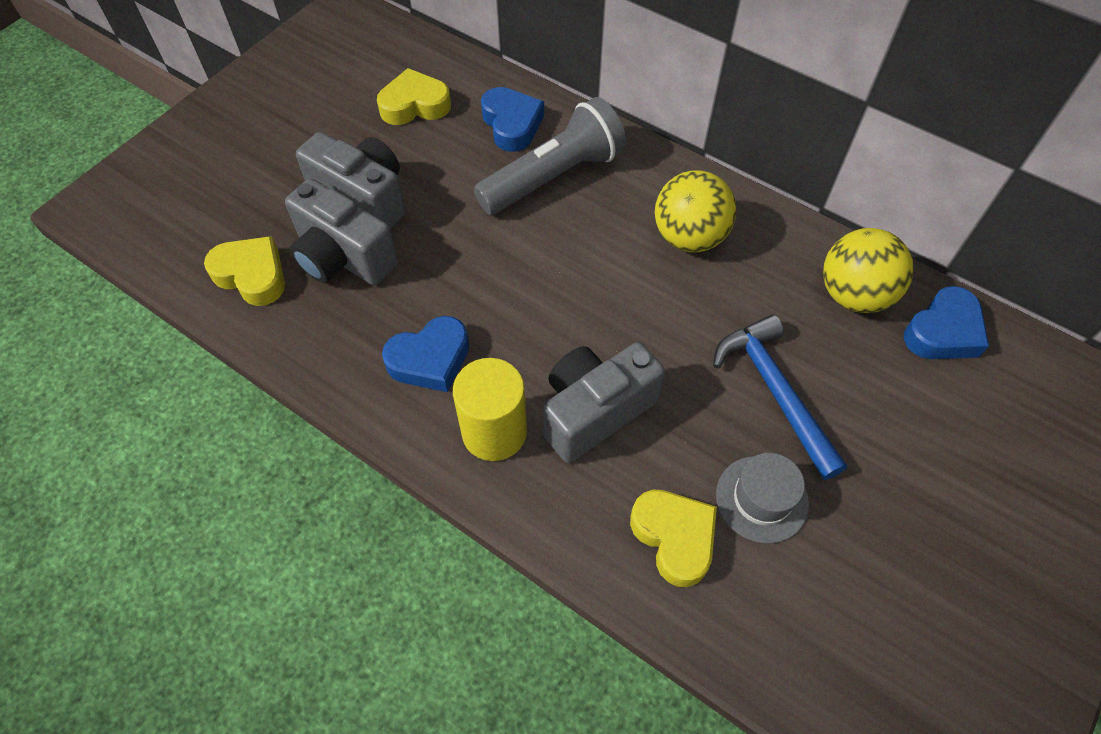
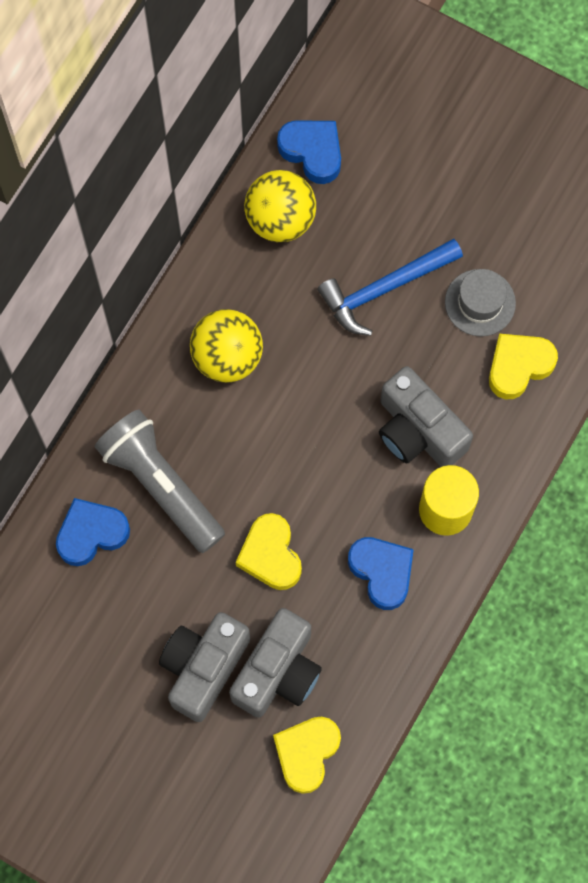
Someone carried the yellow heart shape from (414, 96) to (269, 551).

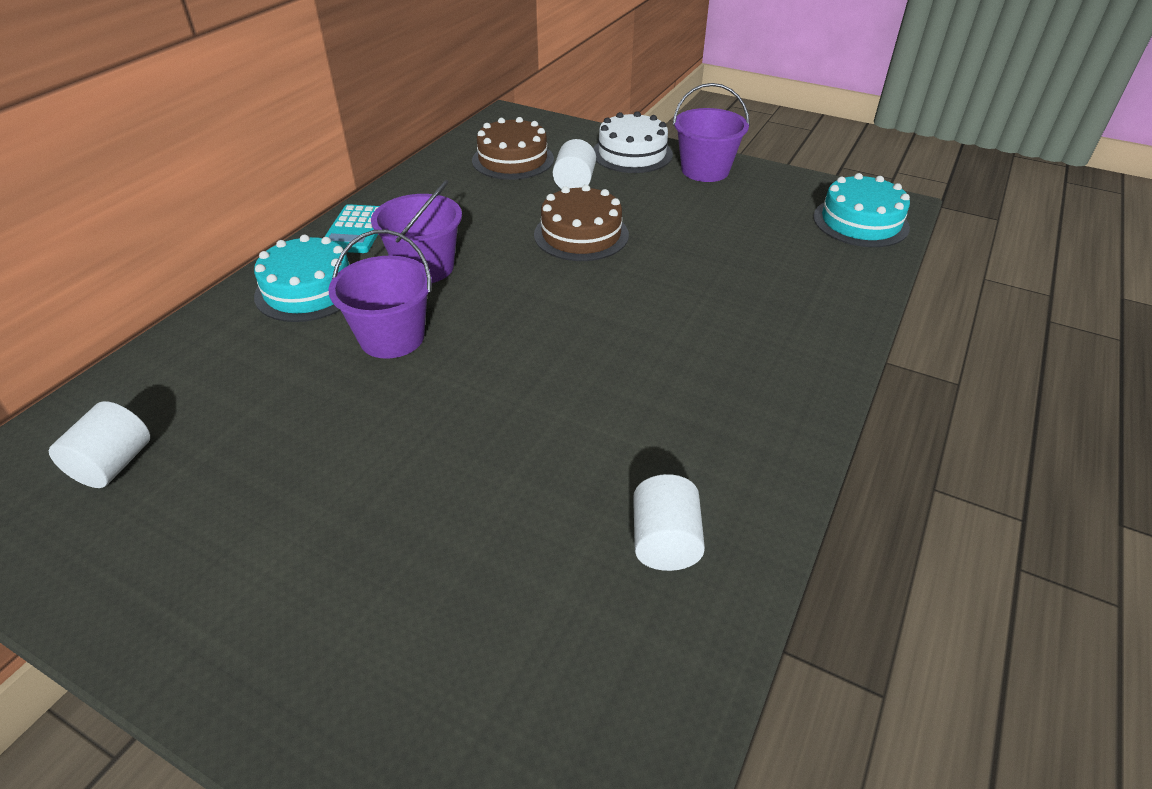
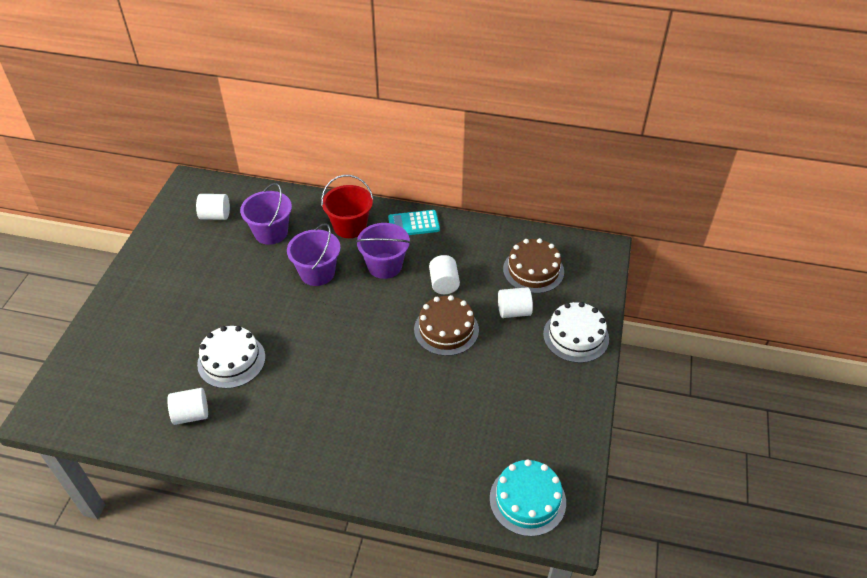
Someone carried the violet pail from (711, 132) to (266, 214). Someone swapped the aqua cake at (302, 278) for the red pail at (347, 206). Someone put down the snow-white cylinder at (444, 274). Someone put down the snow-white cake at (231, 357).

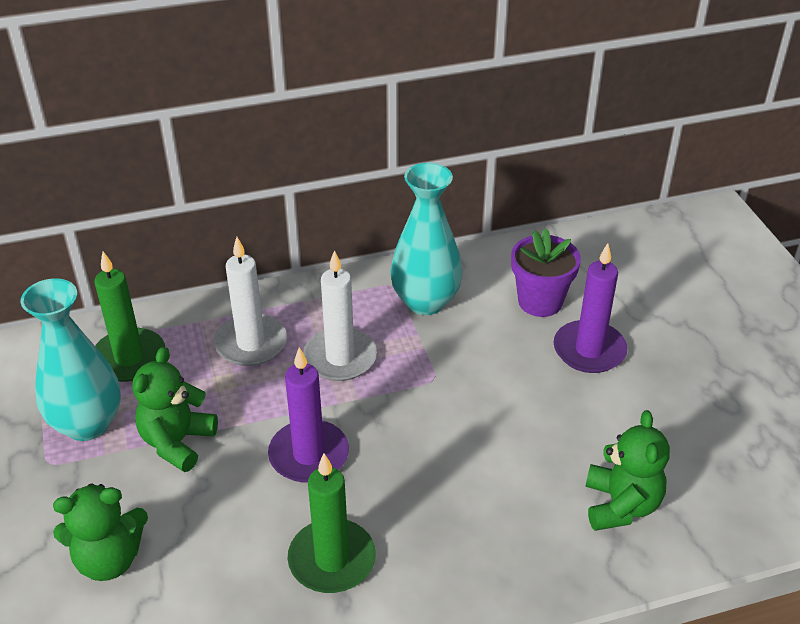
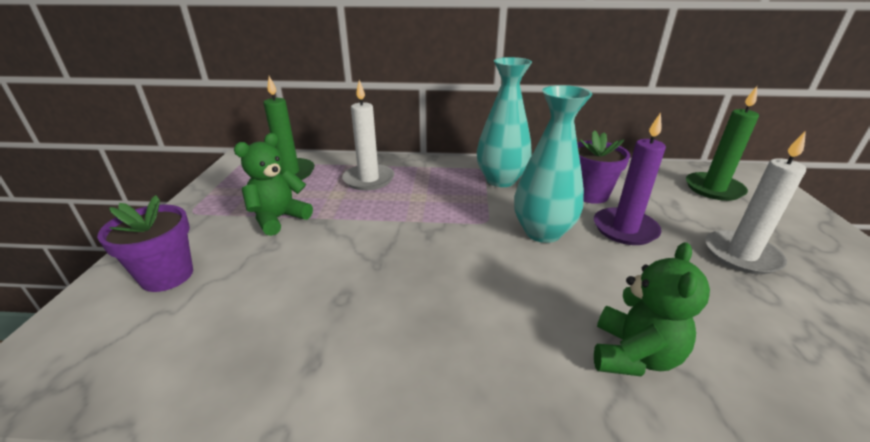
Someone carried the snow-white wax candle from (340, 315) to (755, 203). Someone carried the aqua vase from (71, 359) to (553, 164). Someone took away the violet wax candle at (308, 415). Someone carried the leaf-green wax candle from (332, 523) to (722, 143). Someone swapped the leaf-green teddy bear at (100, 532) for the violet potted plant at (145, 243).

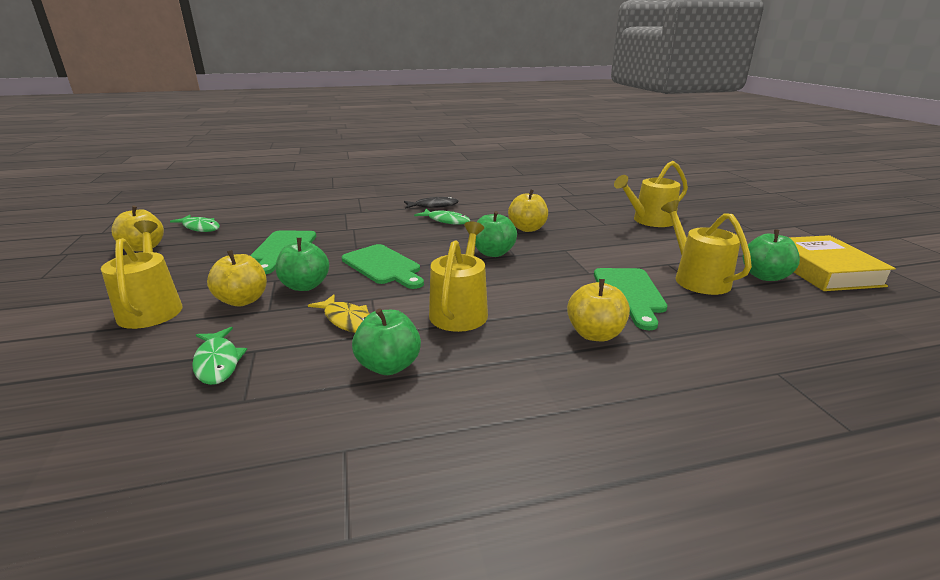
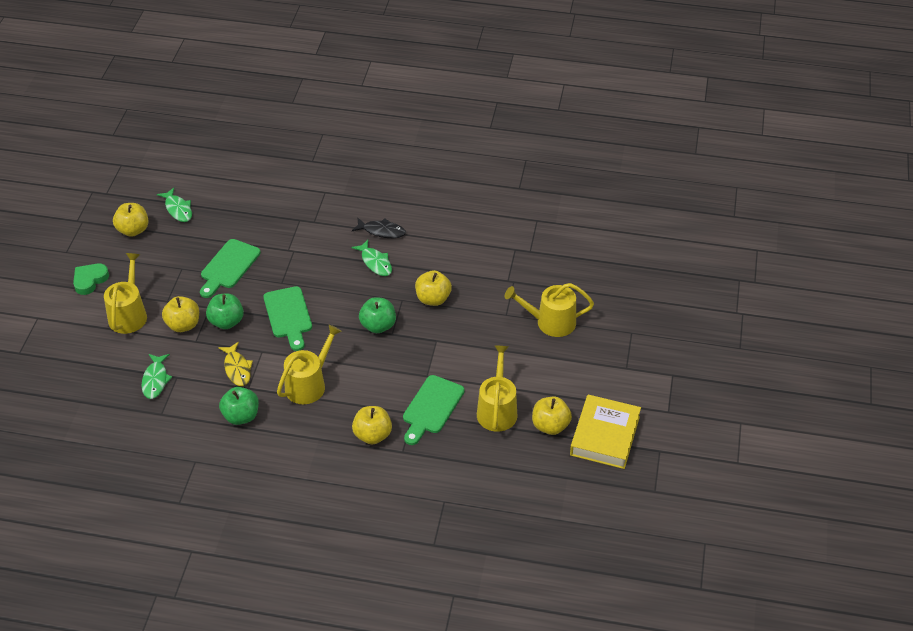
Someone repainted the leaf-green toy apple at (771, 255), which became the yellow toy apple at (552, 416). Someone put down the leaf-green heart shape at (91, 279).

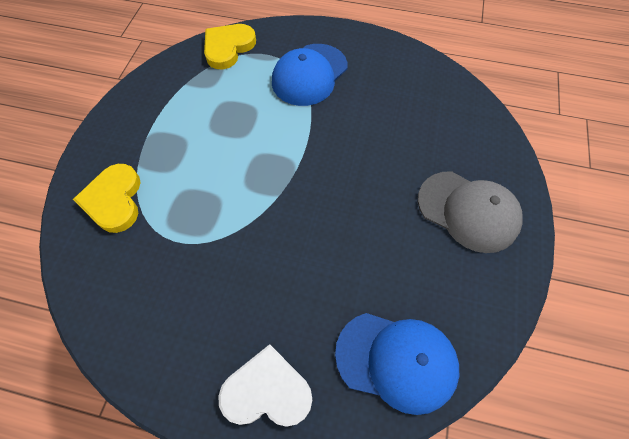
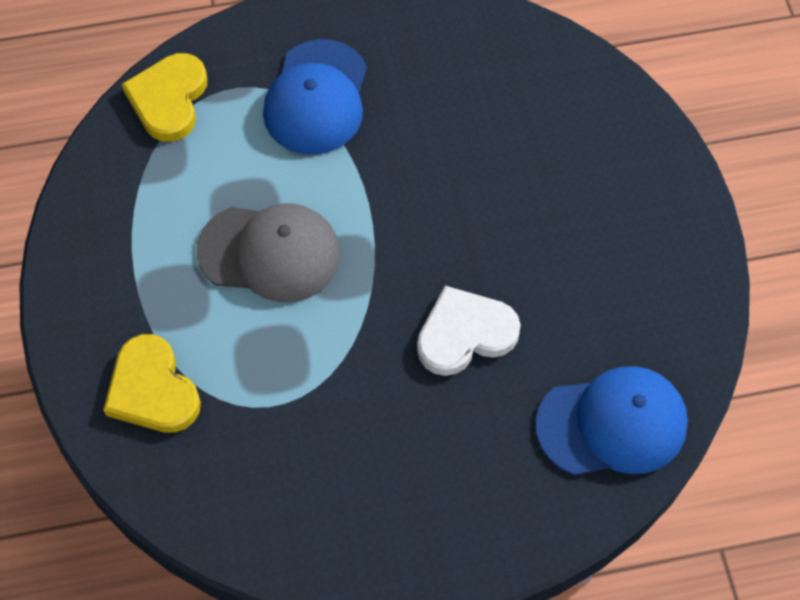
Someone carried the ash-grey peaked cap from (470, 212) to (268, 252). Someone carried the snow-white heart shape from (265, 385) to (469, 331).

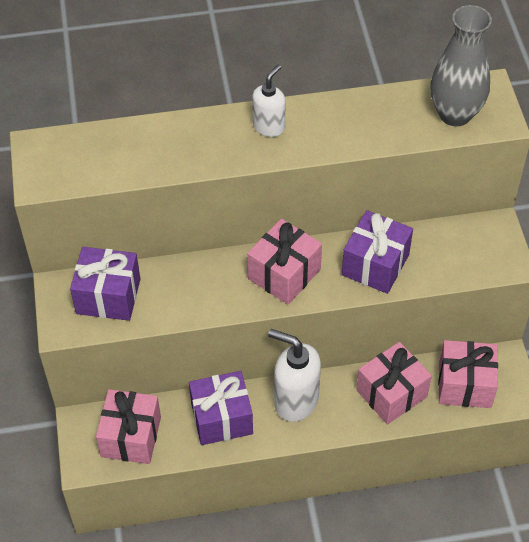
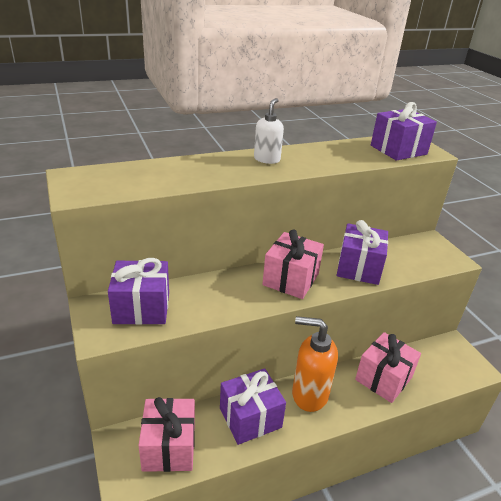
Someone swapped the ash-grey vase at (461, 65) for the violet wrapped gift at (404, 131). Someone repainted the snow-white soap pump at (294, 375), which became the bright orange soap pump at (315, 364). Someone took away the rosy wrapped gift at (468, 374).

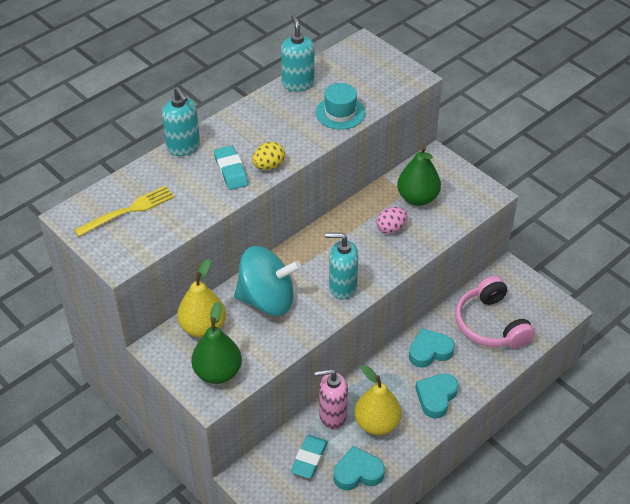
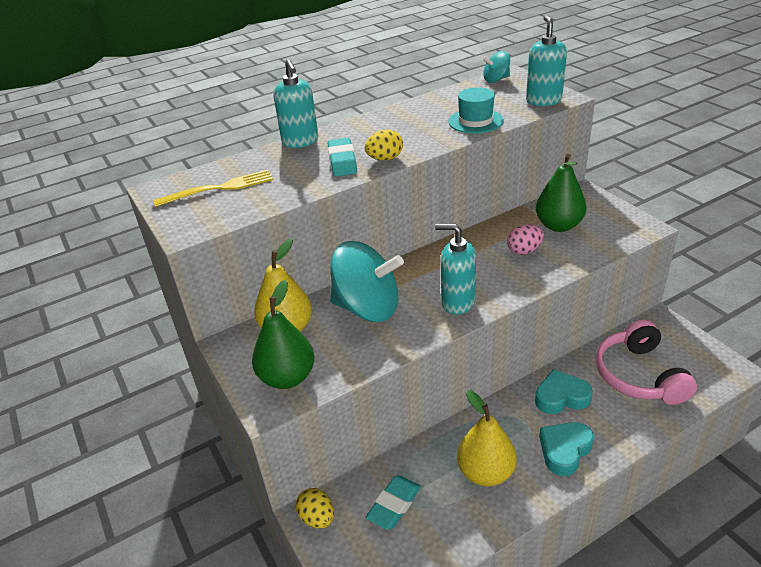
Someone carried the aqua soap pump from (297, 52) to (546, 60). Someone took away the rosy soap pump at (331, 399). Someone took away the aqua heart shape at (359, 468). Someone put down the aqua whirligig at (496, 67). Someone put down the yellow egg at (315, 508).

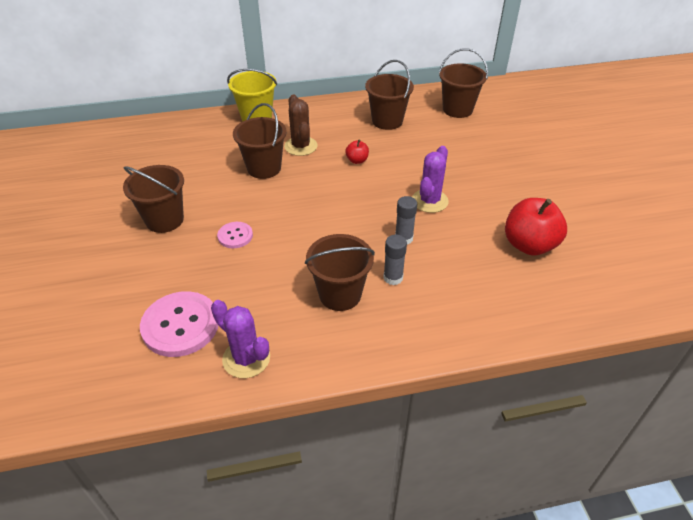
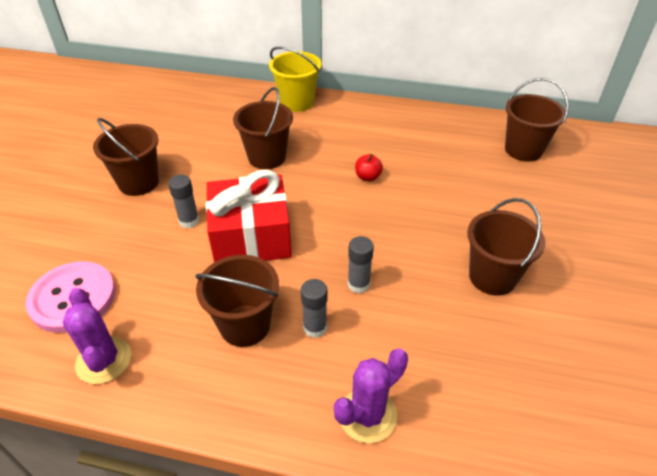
Someone carried the dark brown pail from (389, 95) to (506, 247). Someone took away the dark brown saguaro cactus at (301, 125). Someone carried the violet saguaro cactus from (430, 179) to (371, 395). Someone took away the red toy apple at (536, 227). Someone swapped the rosy sewing button at (235, 235) for the ash-grey glue stick at (183, 201). Someone put down the red wrapped gift at (249, 216).

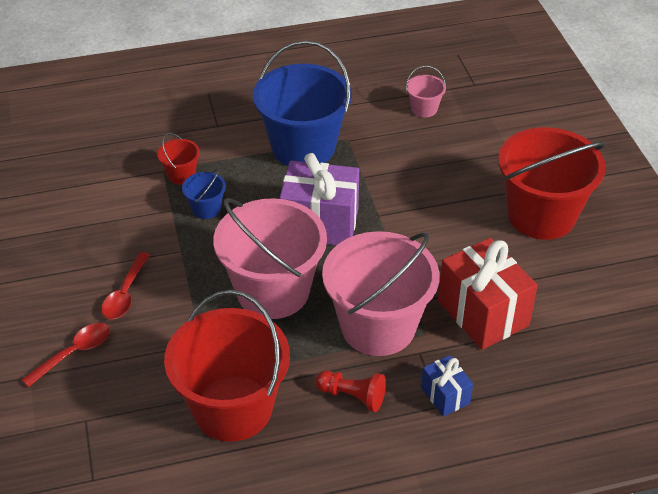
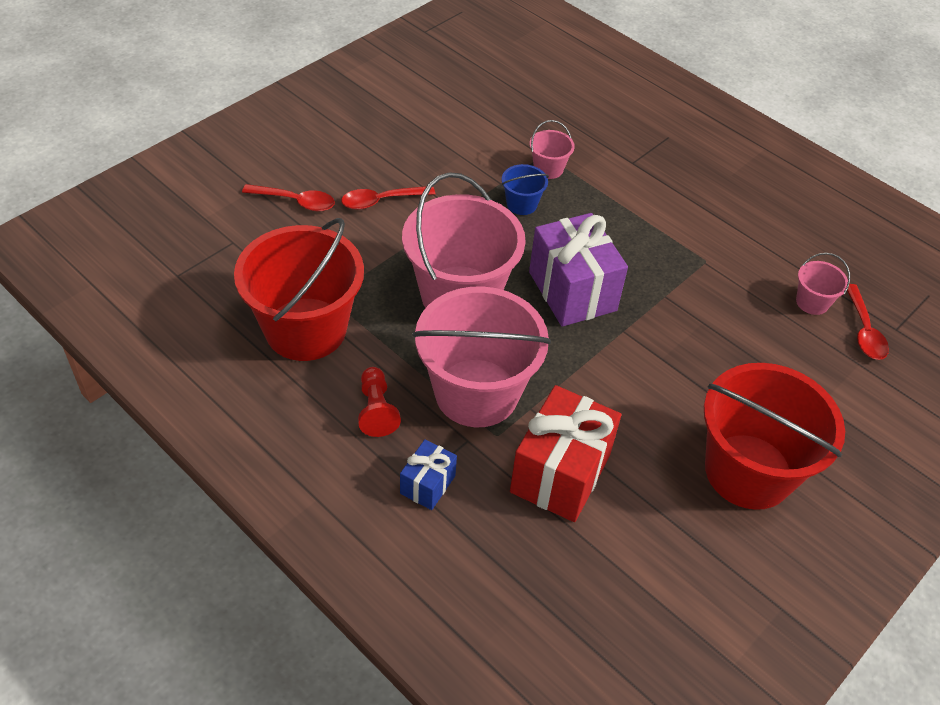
Someone took away the blue pail at (302, 103). Someone repainted the red pail at (178, 158), which became the rosy pail at (552, 149). Someone put down the red spoon at (868, 322).

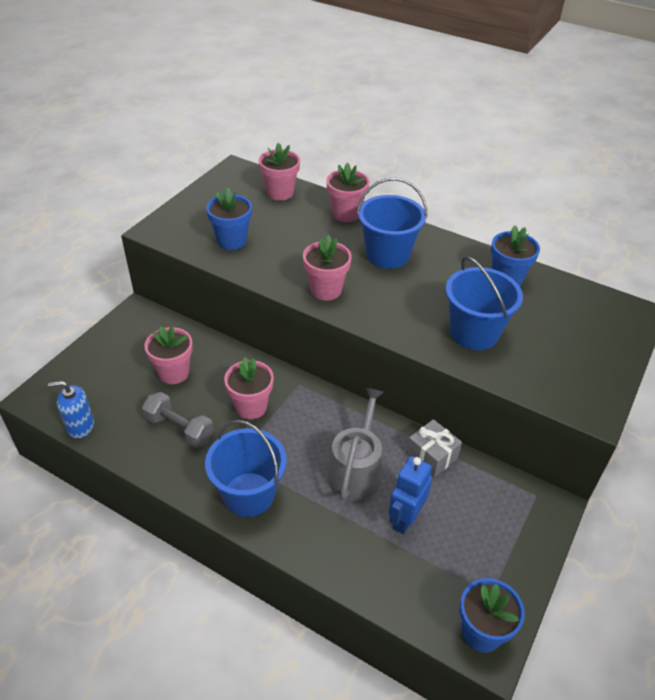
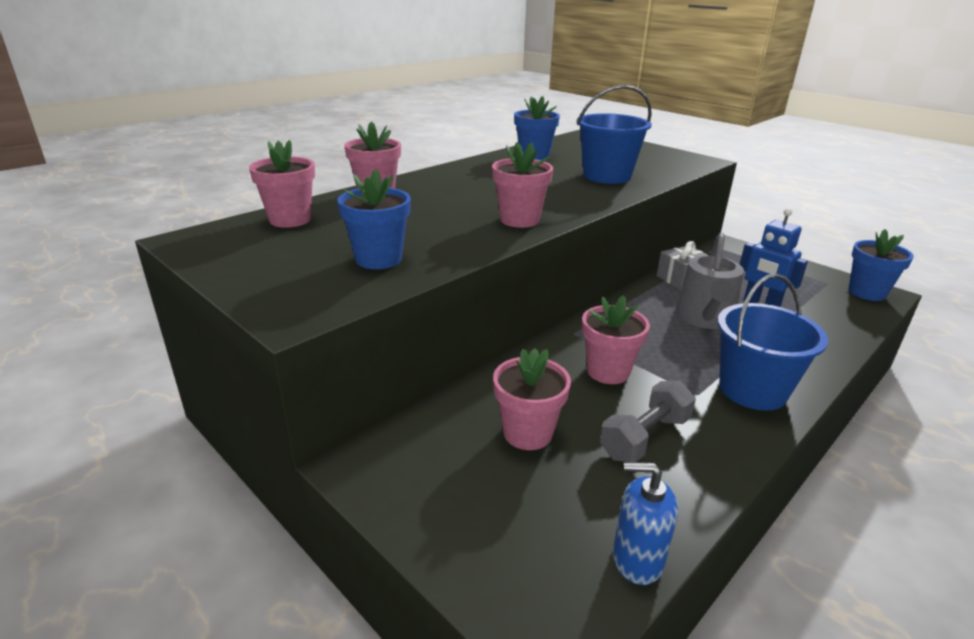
Someone took away the blue pail at (392, 223). Someone rotated the blue soap pump at (71, 409) by 90 degrees clockwise. Someone rotated the ash-grey sprinkling can at (355, 444) by 105 degrees counterclockwise.

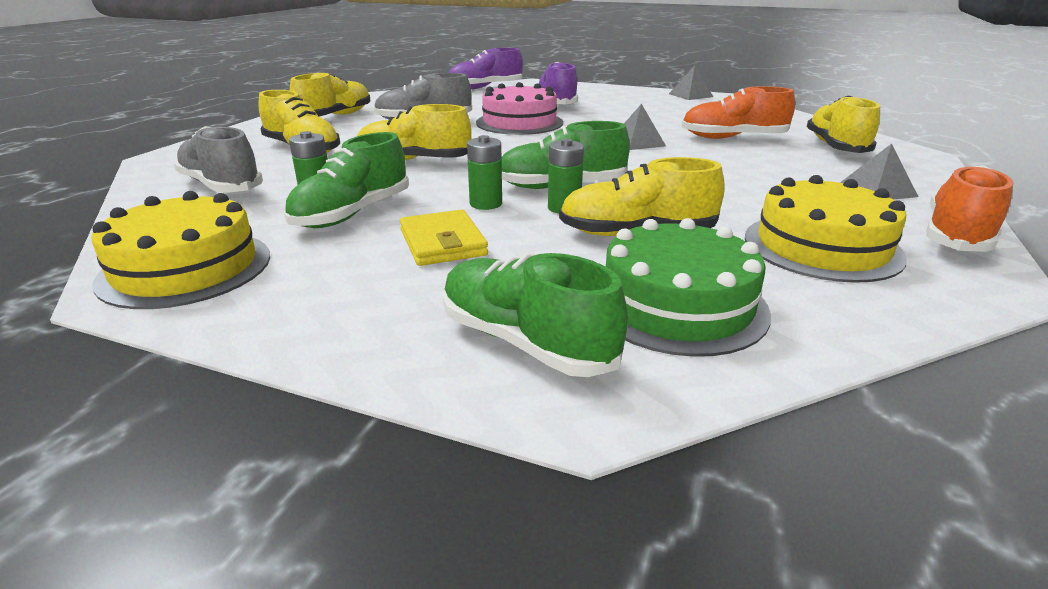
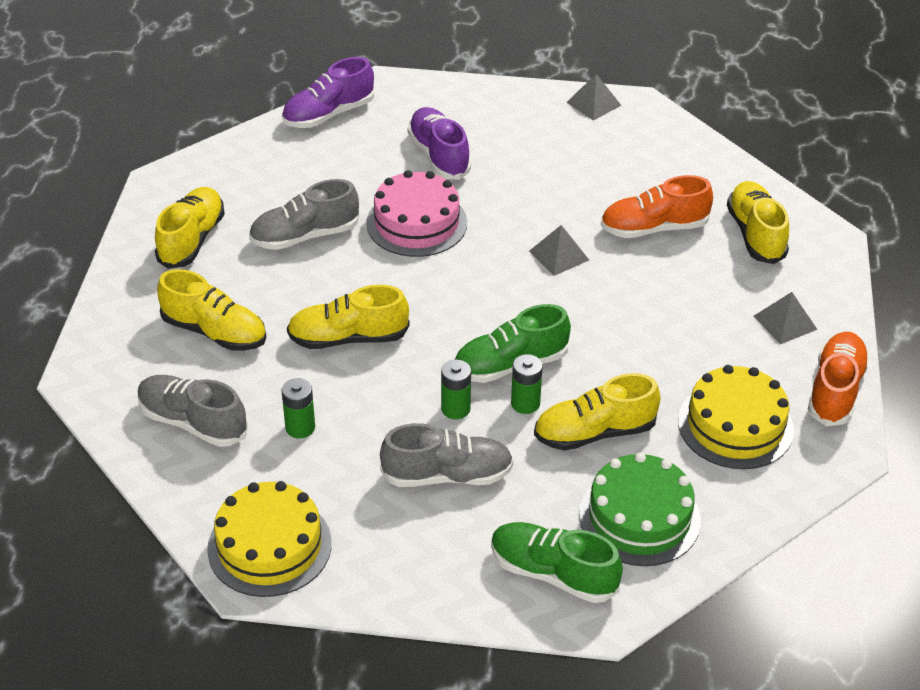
Someone took away the leaf-green sneaker at (346, 180). Someone swapped the yellow billfold at (444, 237) for the ash-grey sneaker at (446, 455).

